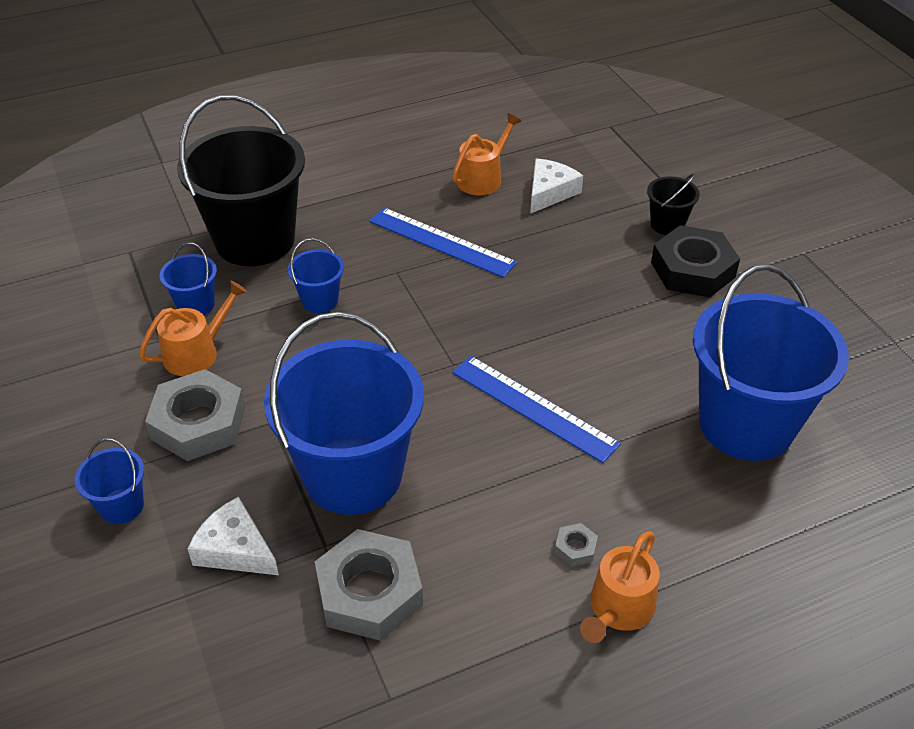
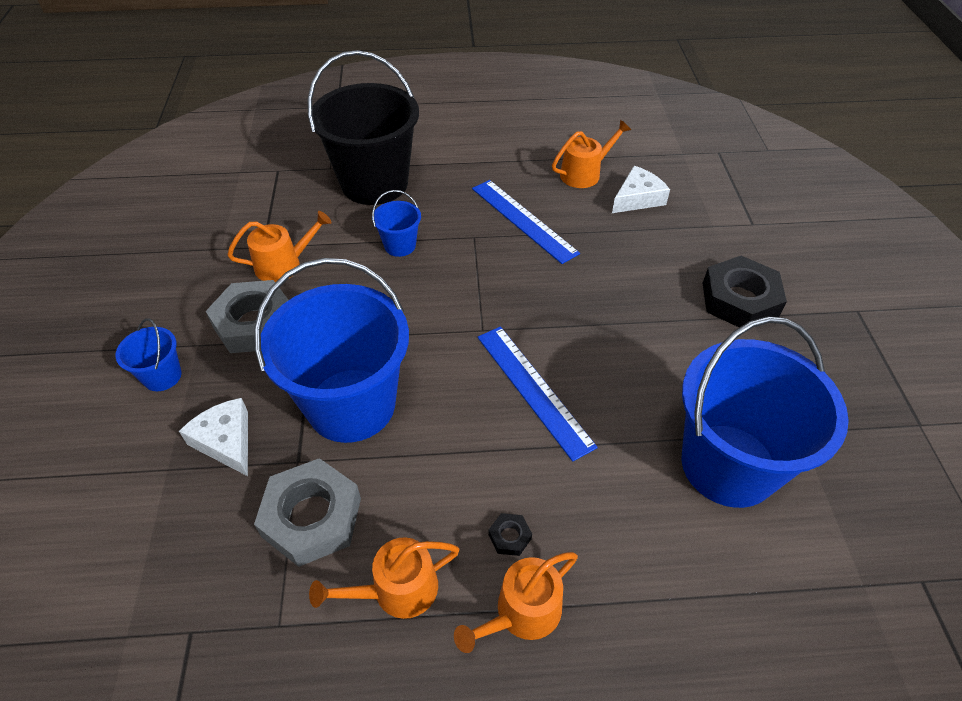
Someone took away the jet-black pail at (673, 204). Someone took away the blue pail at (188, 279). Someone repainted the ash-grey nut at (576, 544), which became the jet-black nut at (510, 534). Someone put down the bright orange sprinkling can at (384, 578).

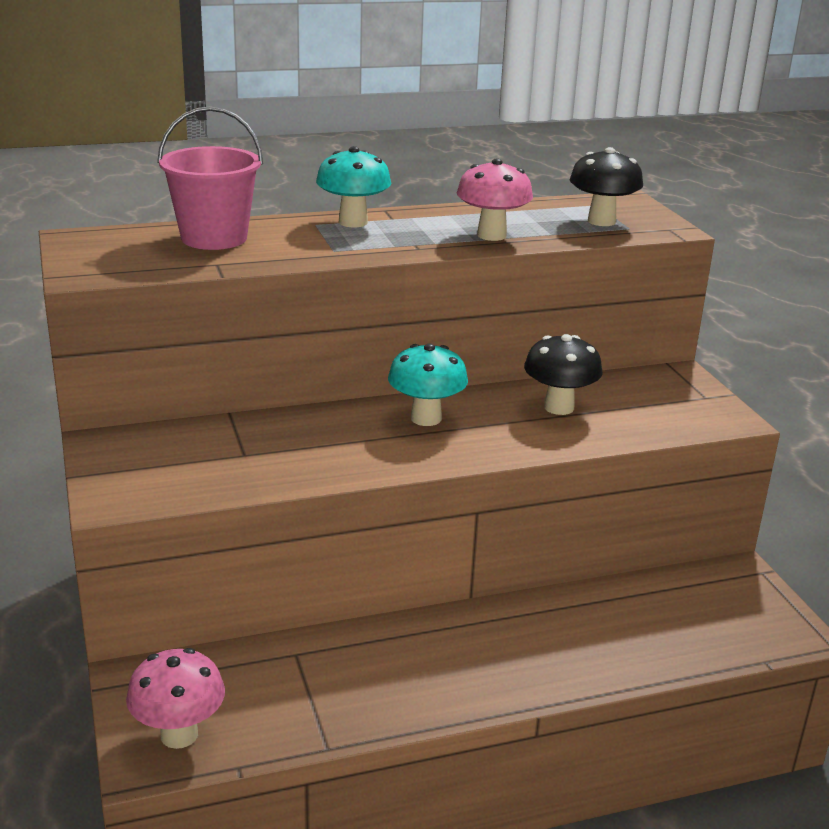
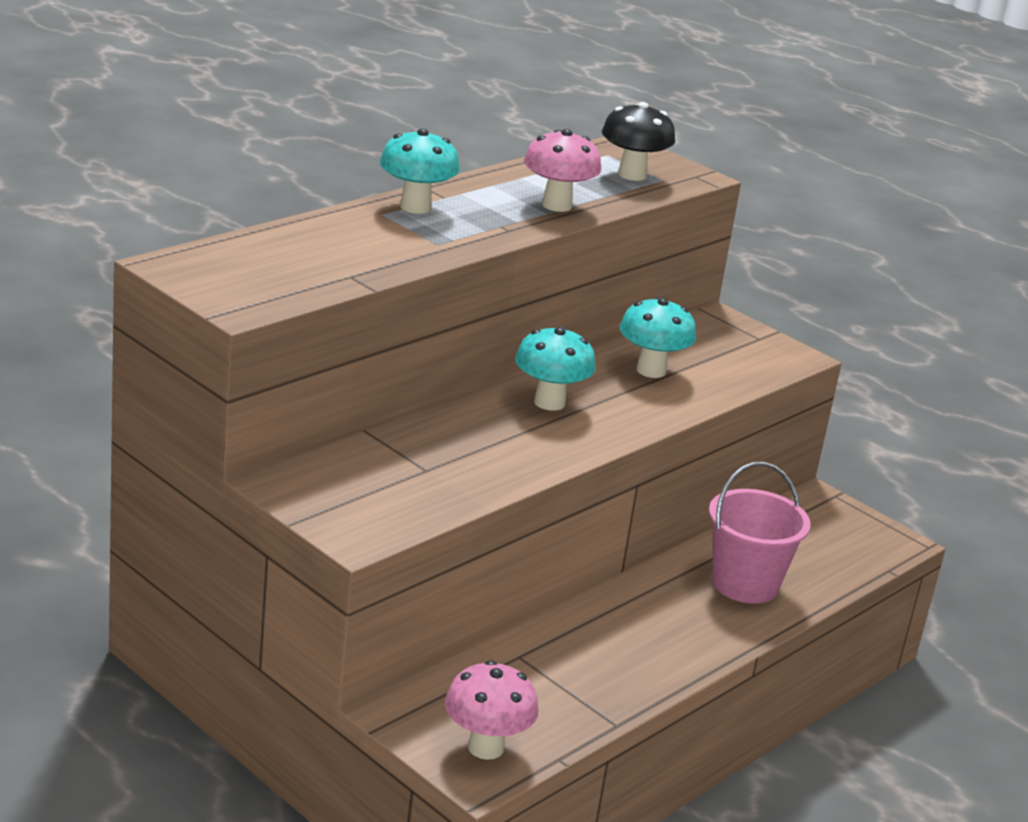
Someone carried the rosy pail from (210, 178) to (760, 533). Someone repainted the jet-black fungus at (563, 374), which became the aqua fungus at (658, 337).

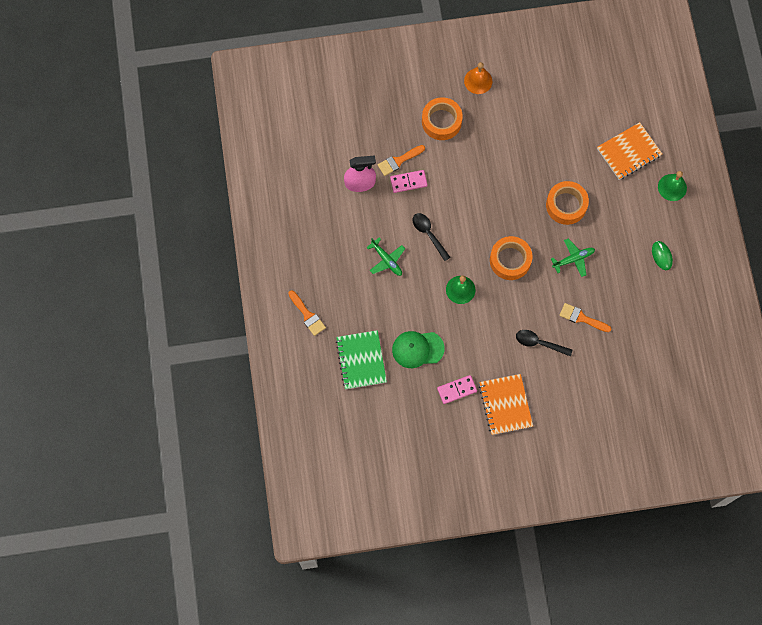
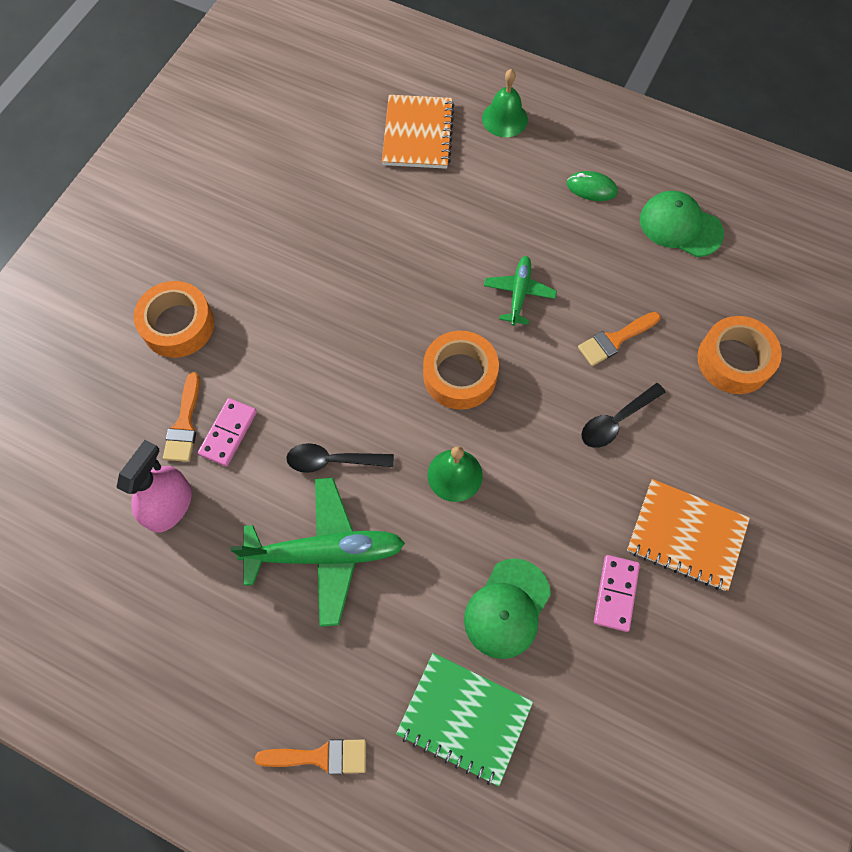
Someone took away the bright orange school bell at (478, 78). Someone carried the bright orange roll of tape from (567, 203) to (739, 355). Someone scaled the leaf-green aeroplane at (385, 256) by 1.80. Someone put down the leaf-green peaked cap at (682, 224).

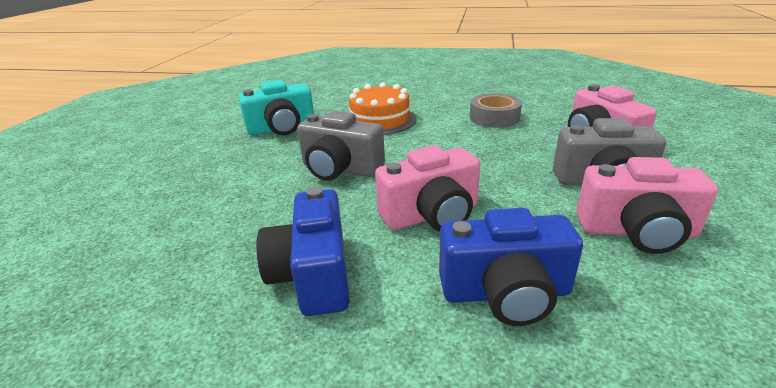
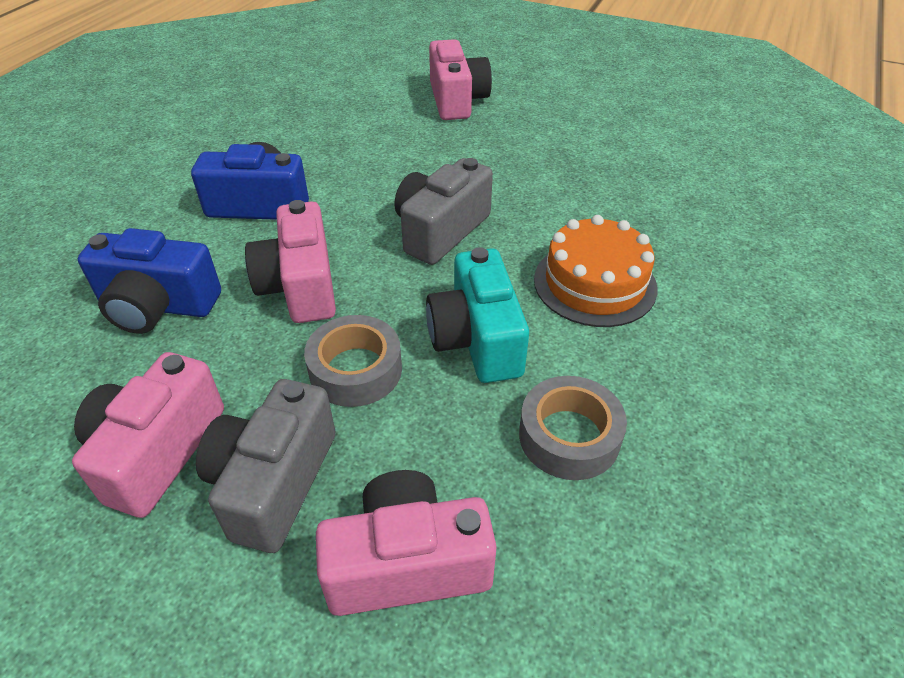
Someone carried the aqua photo camera from (276, 108) to (477, 315). Someone rotated the blue photo camera at (511, 267) by 90 degrees counterclockwise. Someone put down the rosy photo camera at (460, 79). Someone put down the ash-grey roll of tape at (353, 361).

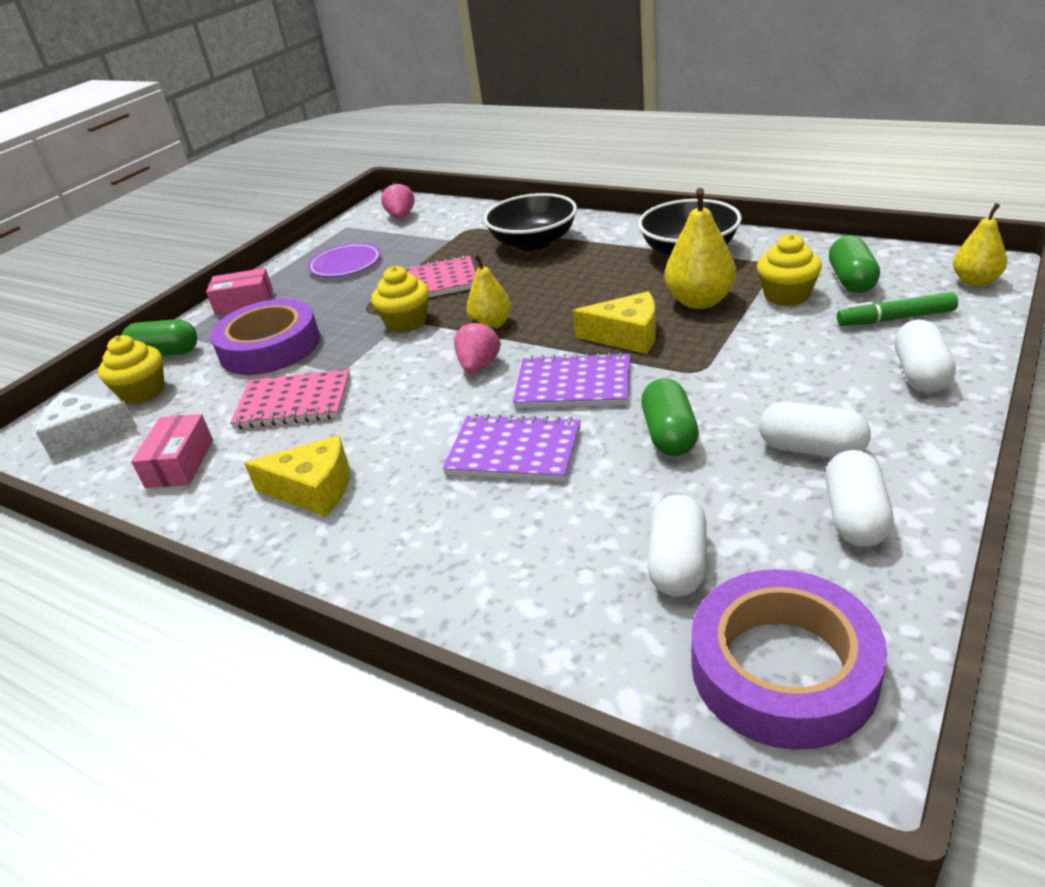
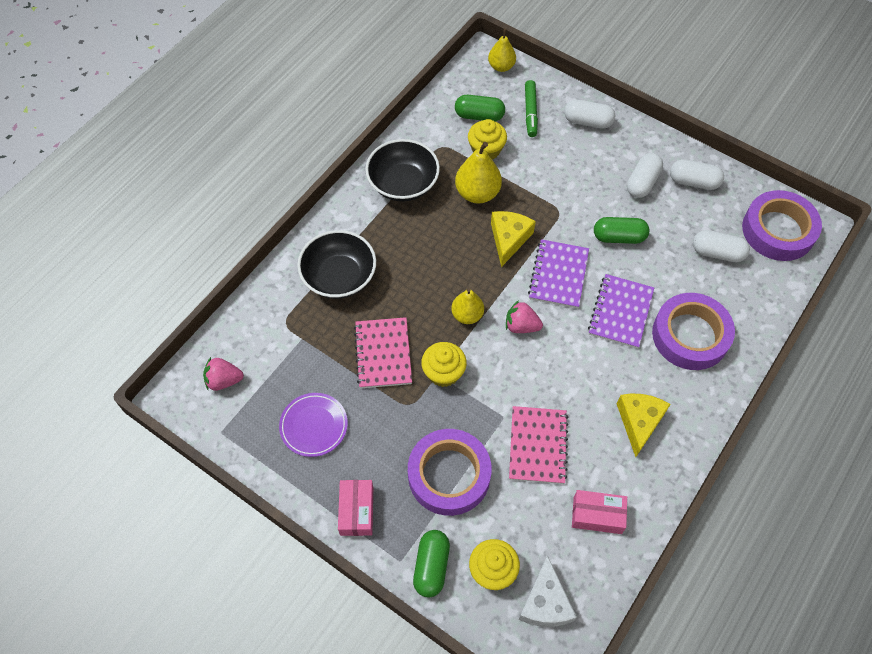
Someone put down the violet roll of tape at (693, 331).

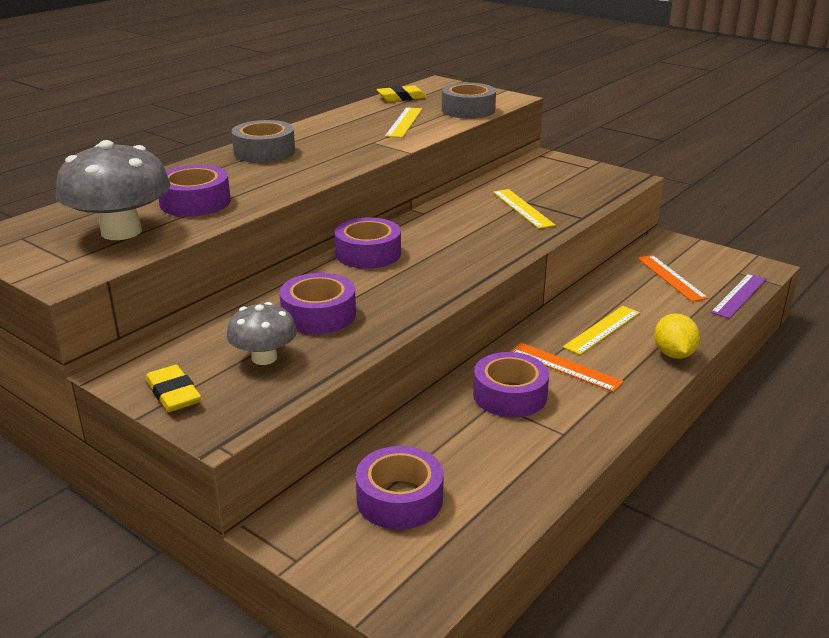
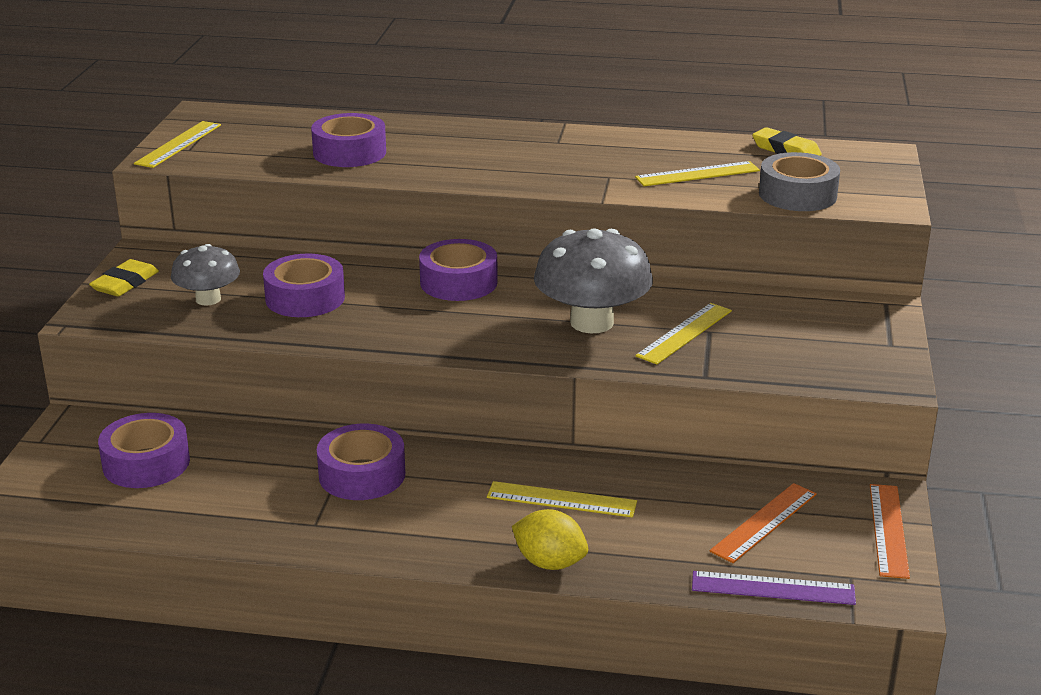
Someone took away the ash-grey roll of tape at (263, 141). Someone carried the ash-grey fungus from (113, 190) to (593, 280). Someone rotated the yellow toy lemon at (677, 336) by 60 degrees clockwise. Someone carried the bright orange ruler from (567, 367) to (890, 531). Someone put down the yellow ruler at (177, 144).

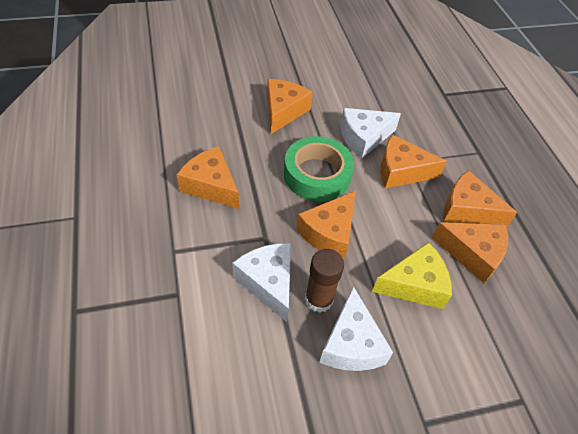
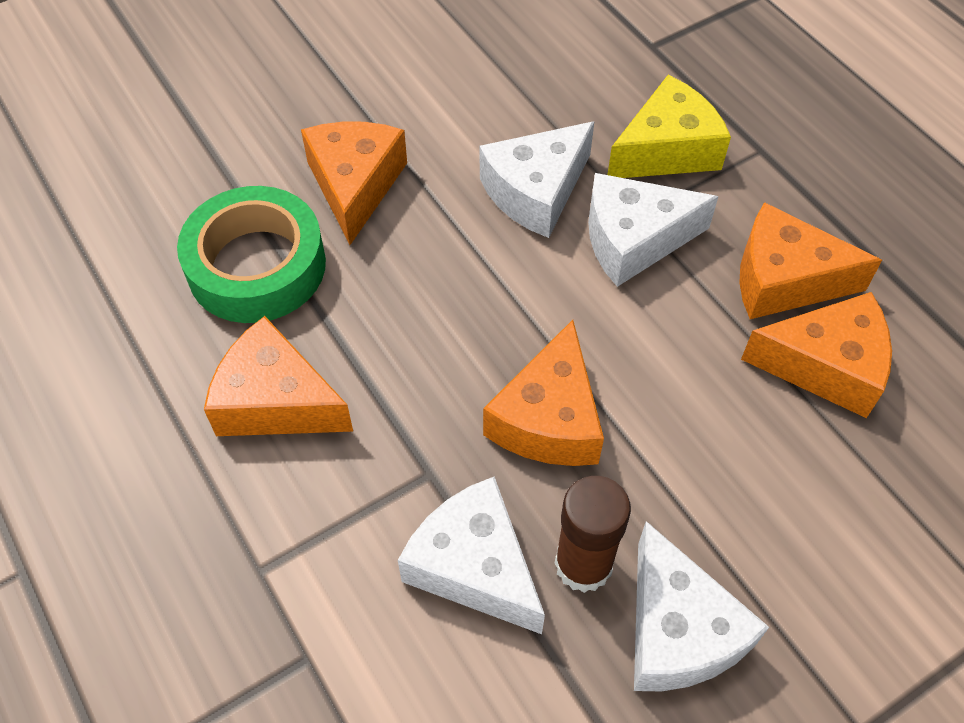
Someone repainted the bright orange piece of cheese at (413, 161), which became the snow-white piece of cheese at (653, 230). Someone carried the leaf-green roll of tape from (319, 168) to (251, 254). Someone carried the yellow piece of cheese from (412, 275) to (669, 126).

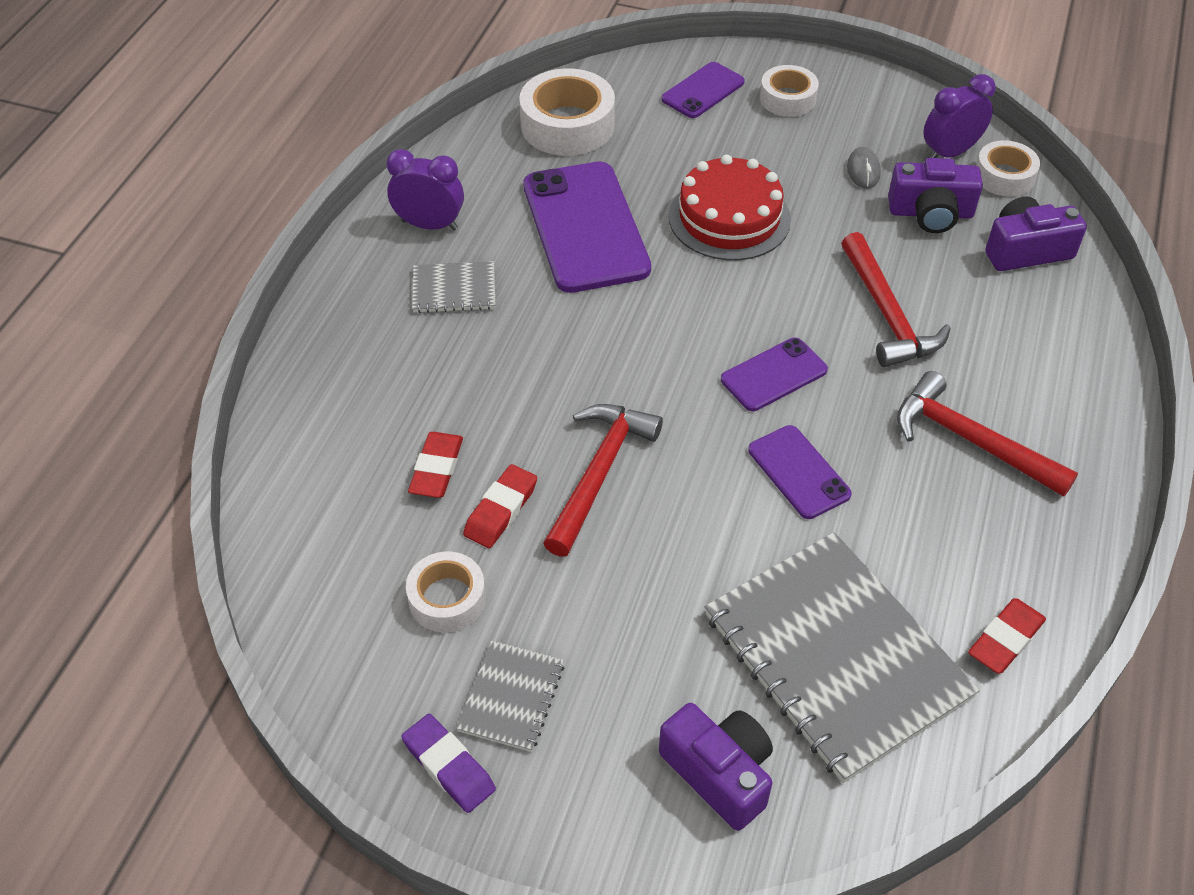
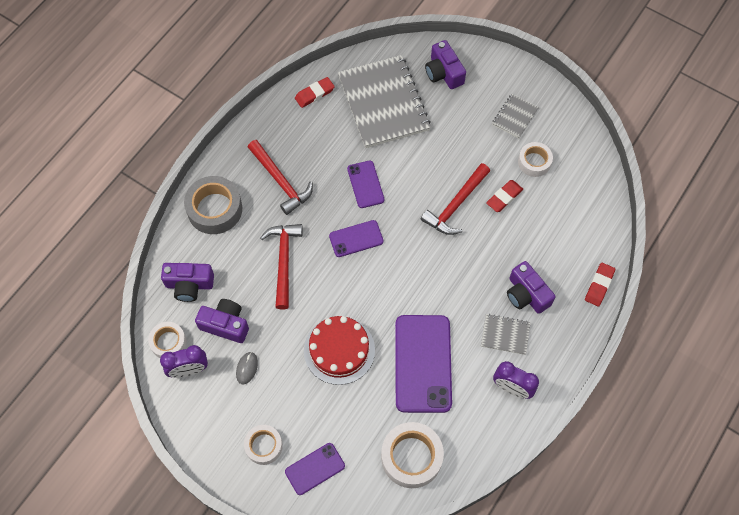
Someone carried the red eraser from (435, 465) to (600, 284). Someone took away the violet eraser at (448, 763). Someone put down the ash-grey roll of tape at (213, 205). Someone put down the violet photo camera at (531, 287).

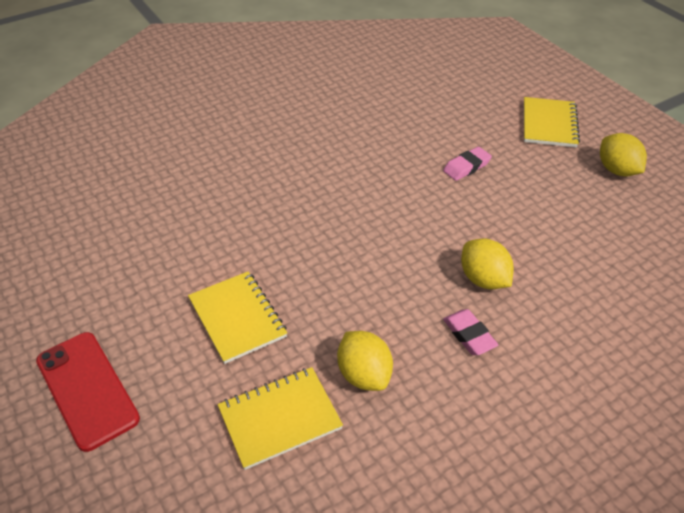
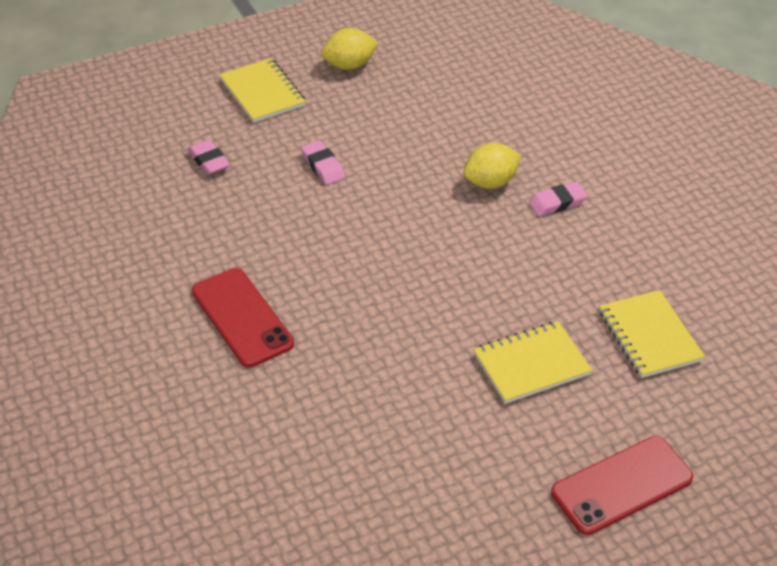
Someone rotated the yellow notepad at (552, 122) by 45 degrees clockwise. Someone took away the yellow toy lemon at (365, 361). Someone put down the rosy eraser at (209, 157). Someone put down the red phone at (243, 317).

